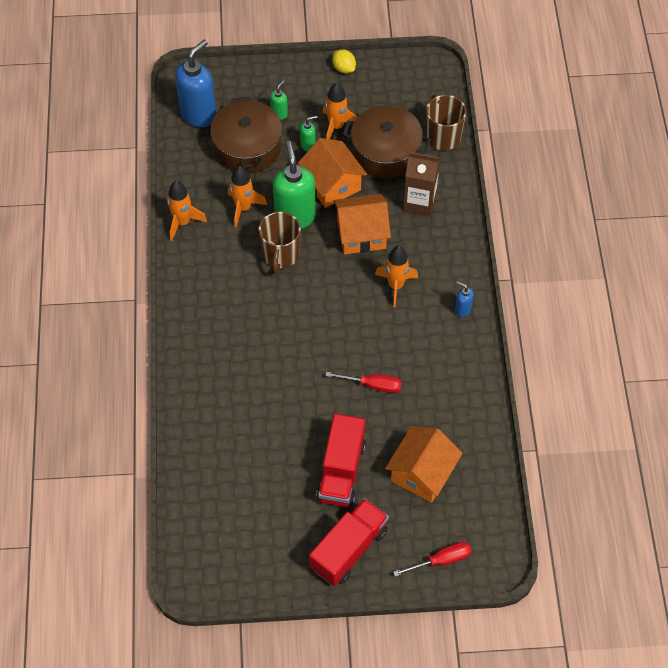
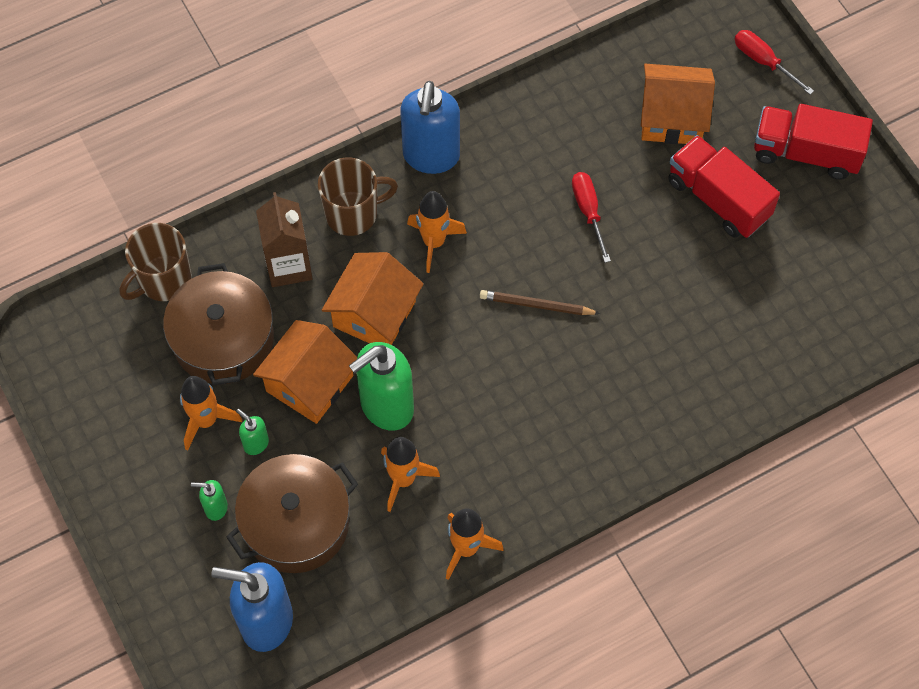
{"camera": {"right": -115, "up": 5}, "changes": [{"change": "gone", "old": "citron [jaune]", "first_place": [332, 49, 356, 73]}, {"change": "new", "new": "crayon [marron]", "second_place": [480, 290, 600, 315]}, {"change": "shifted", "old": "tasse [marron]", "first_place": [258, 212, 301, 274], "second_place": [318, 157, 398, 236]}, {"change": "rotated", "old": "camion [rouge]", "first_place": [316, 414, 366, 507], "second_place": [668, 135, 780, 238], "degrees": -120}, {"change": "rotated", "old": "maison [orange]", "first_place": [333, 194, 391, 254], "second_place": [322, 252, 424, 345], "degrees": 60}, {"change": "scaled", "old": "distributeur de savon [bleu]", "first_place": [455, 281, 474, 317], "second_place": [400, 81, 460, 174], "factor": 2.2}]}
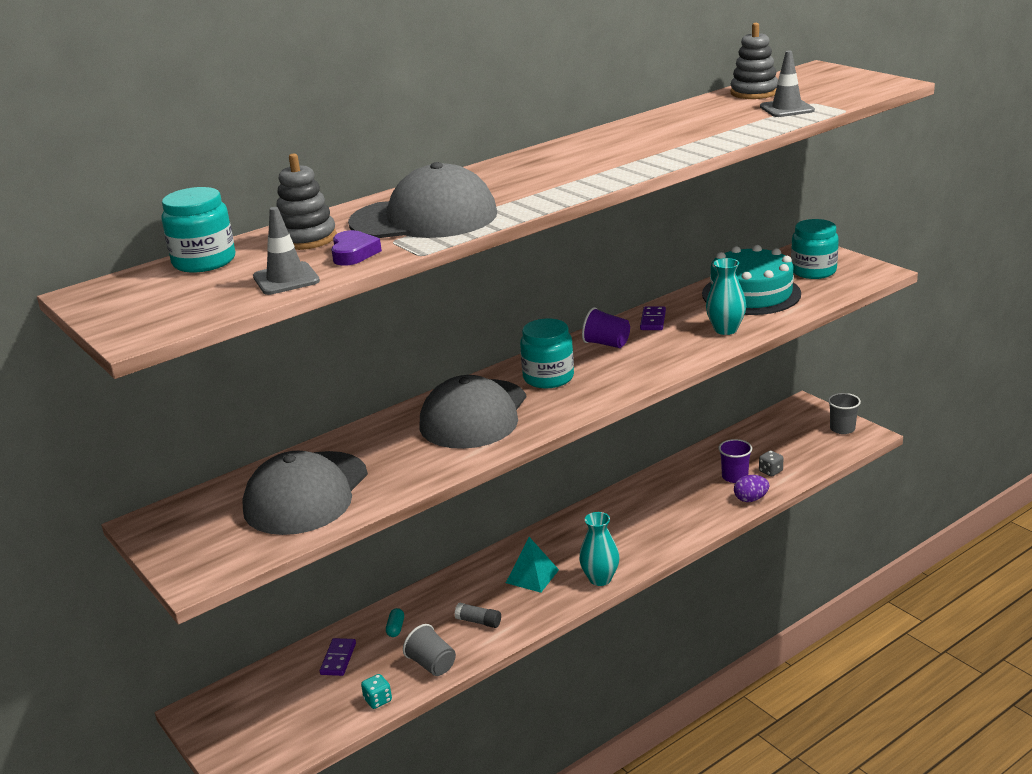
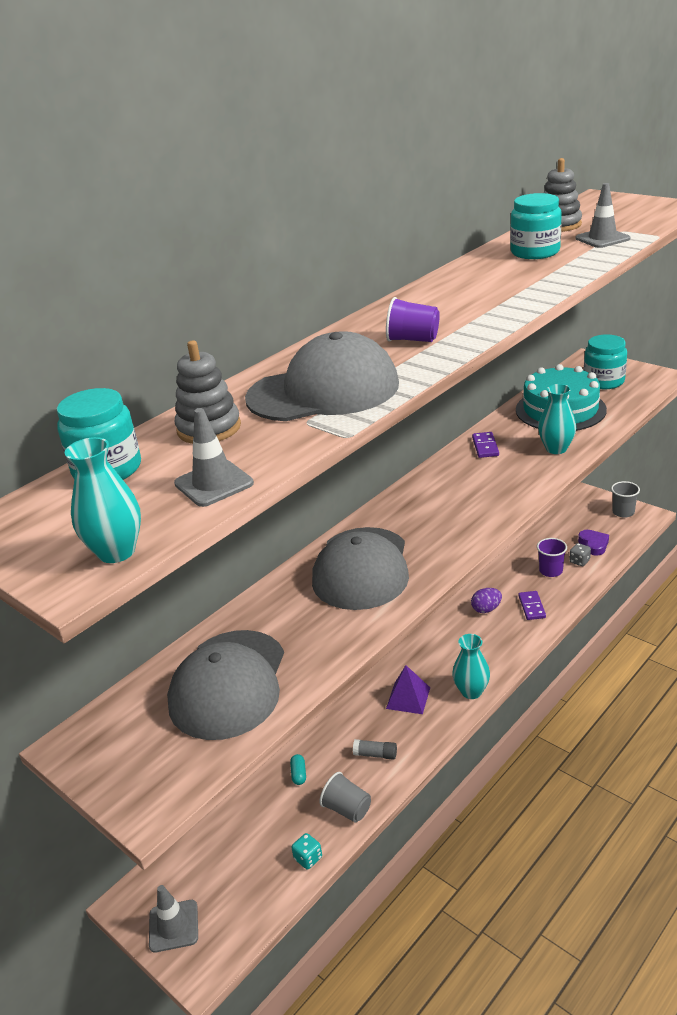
{"camera": {"right": -10, "up": 5}, "changes": [{"change": "new", "new": "vase [turquoise]", "second_place": [65, 437, 141, 563]}, {"change": "new", "new": "cône de chantier [gris]", "second_place": [149, 885, 198, 953]}, {"change": "shifted", "old": "domino [violet]", "first_place": [320, 638, 356, 676], "second_place": [518, 591, 546, 620]}, {"change": "shifted", "old": "cœur [violet]", "first_place": [331, 230, 382, 266], "second_place": [578, 530, 609, 556]}, {"change": "shifted", "old": "bocal [turquoise]", "first_place": [520, 319, 574, 389], "second_place": [510, 193, 562, 259]}, {"change": "shifted", "old": "gobelet [violet]", "first_place": [582, 307, 630, 348], "second_place": [386, 297, 440, 342]}, {"change": "shifted", "old": "œuf [violet]", "first_place": [734, 475, 769, 502], "second_place": [471, 588, 502, 613]}, {"change": "repainted", "old": "pyramide [turquoise]", "new": "pyramide [violet]", "first_place": [506, 537, 559, 593], "second_place": [386, 665, 430, 714]}]}
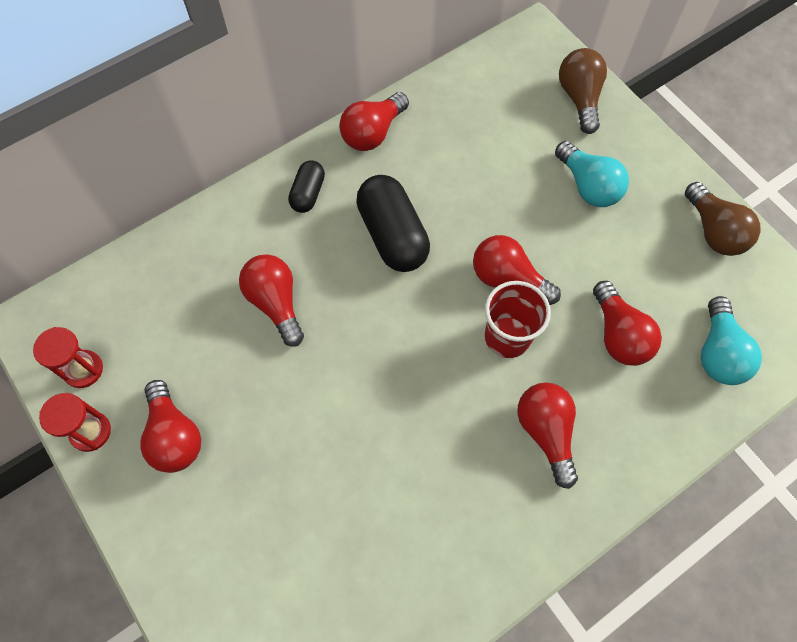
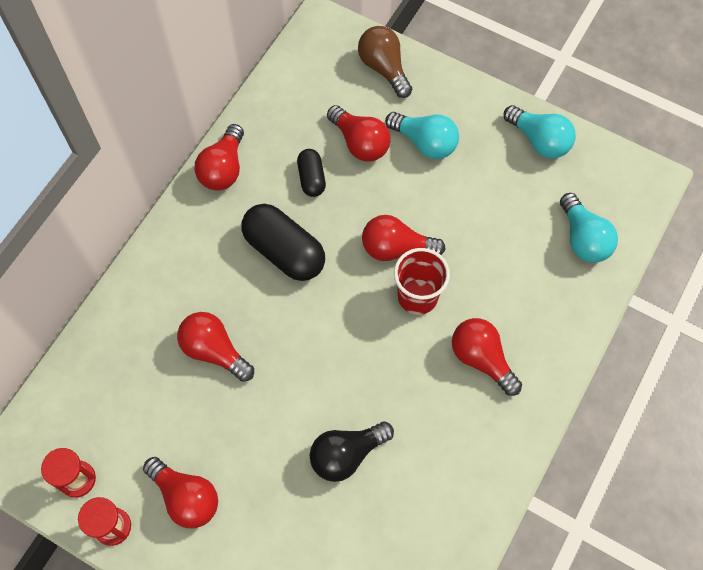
{"camera": {"right": -25, "up": 0}, "changes": [{"change": "new", "new": "ampoule [noir]", "second_place": [310, 421, 394, 482]}, {"change": "shifted", "old": "gélule [noir]", "first_place": [288, 160, 325, 213], "second_place": [297, 149, 326, 197]}, {"change": "shifted", "old": "ampoule [rouge]", "first_place": [593, 281, 662, 366], "second_place": [327, 105, 391, 162]}, {"change": "repainted", "old": "ampoule [marron]", "new": "ampoule [turquoise]", "first_place": [685, 182, 760, 256], "second_place": [504, 105, 576, 158]}]}
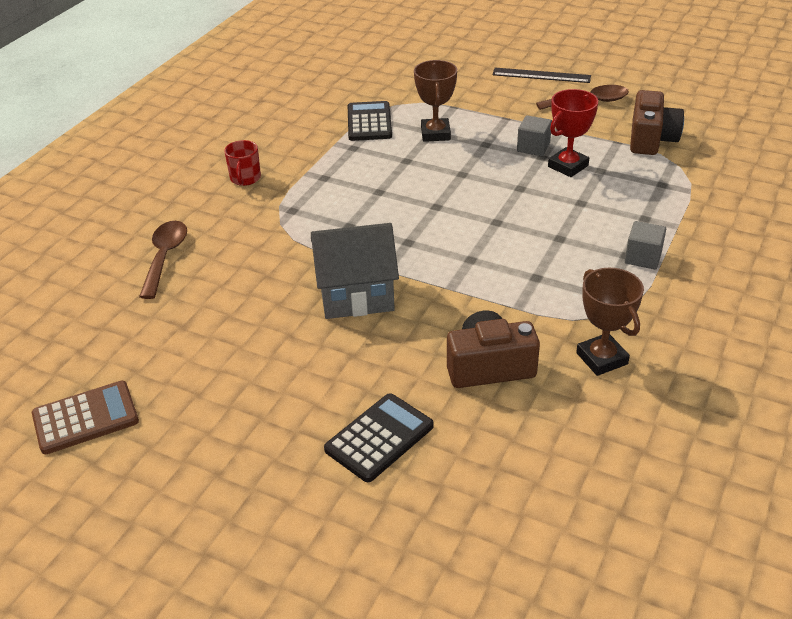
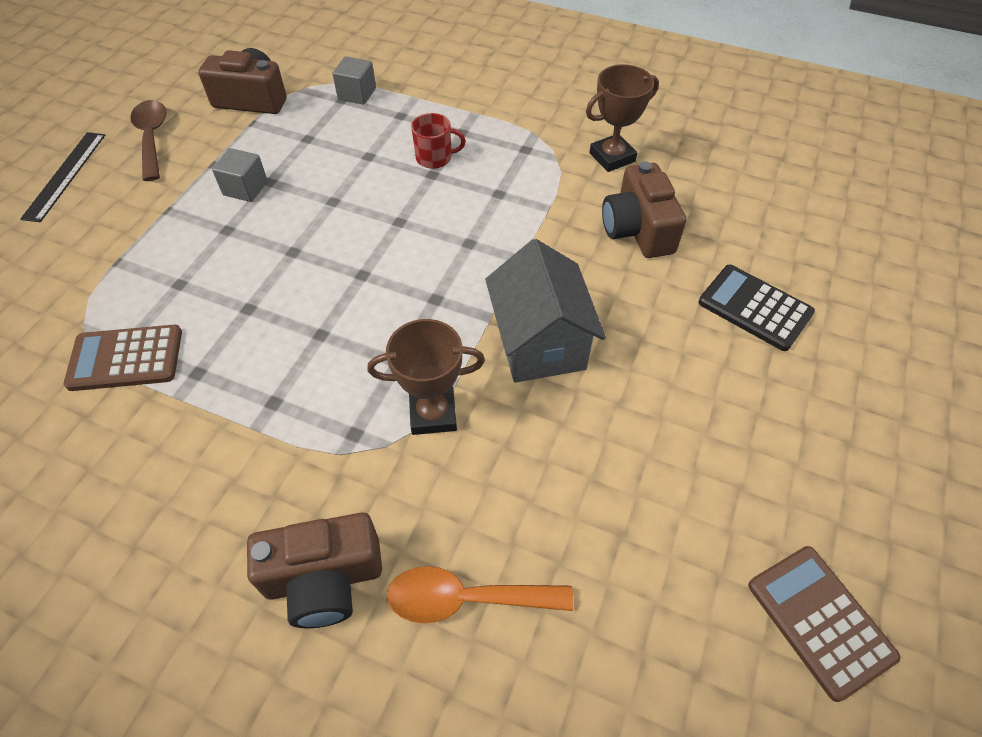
{"camera": {"right": -95, "up": 15}, "changes": [{"change": "gone", "old": "trophée [rouge]", "first_place": [548, 89, 598, 177]}, {"change": "new", "new": "appareil photo [marron]", "second_place": [247, 513, 382, 628]}, {"change": "shifted", "old": "tasse [rouge]", "first_place": [224, 140, 261, 186], "second_place": [411, 113, 466, 169]}, {"change": "shifted", "old": "trophée [marron]", "first_place": [414, 60, 457, 142], "second_place": [367, 319, 485, 435]}, {"change": "shifted", "old": "cube [gris]", "first_place": [625, 221, 666, 269], "second_place": [332, 56, 376, 105]}, {"change": "repainted", "old": "cuillère [marron]", "new": "cuillère [orange]", "first_place": [139, 221, 187, 299], "second_place": [387, 566, 573, 623]}, {"change": "repainted", "old": "calculatrice [noir]", "new": "calculatrice [marron]", "first_place": [348, 101, 392, 141], "second_place": [63, 325, 182, 391]}]}
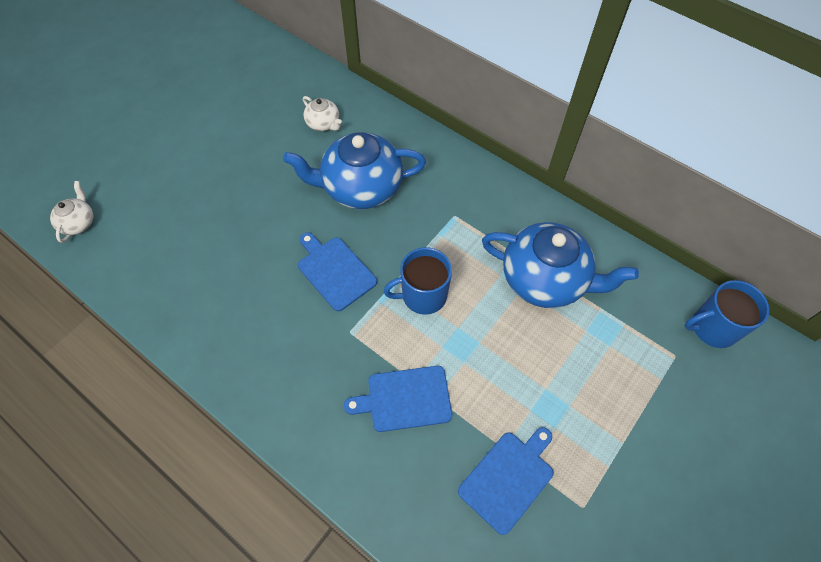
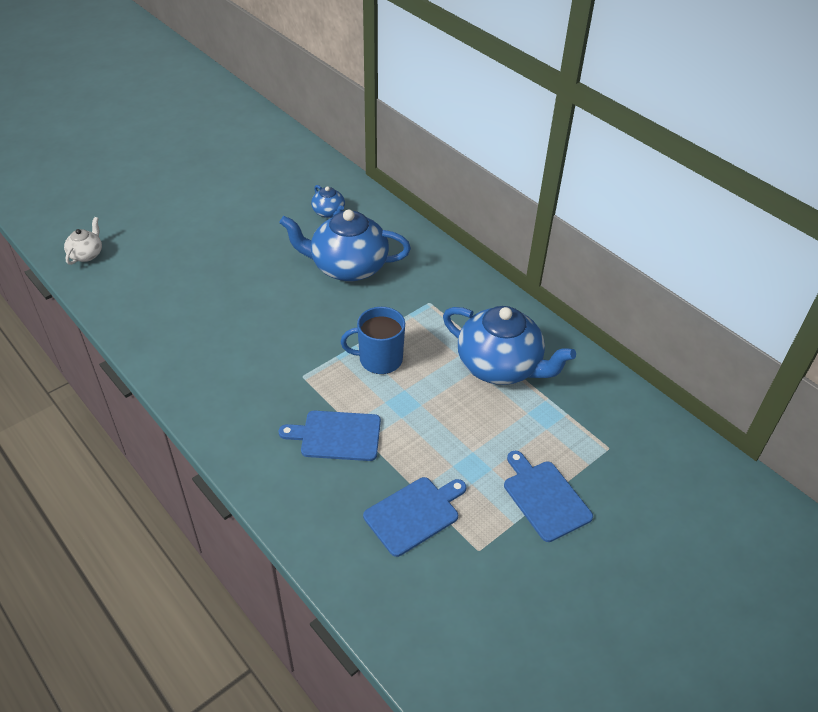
{"camera": {"right": 10, "up": -15}, "changes": [{"change": "gone", "old": "tasse [bleu]", "first_place": [685, 280, 770, 348]}, {"change": "shifted", "old": "planche à découper [bleu]", "first_place": [298, 232, 377, 311], "second_place": [504, 451, 593, 542]}, {"change": "repainted", "old": "théière [blanc]", "new": "théière [bleu]", "first_place": [303, 96, 342, 131], "second_place": [311, 185, 345, 218]}]}
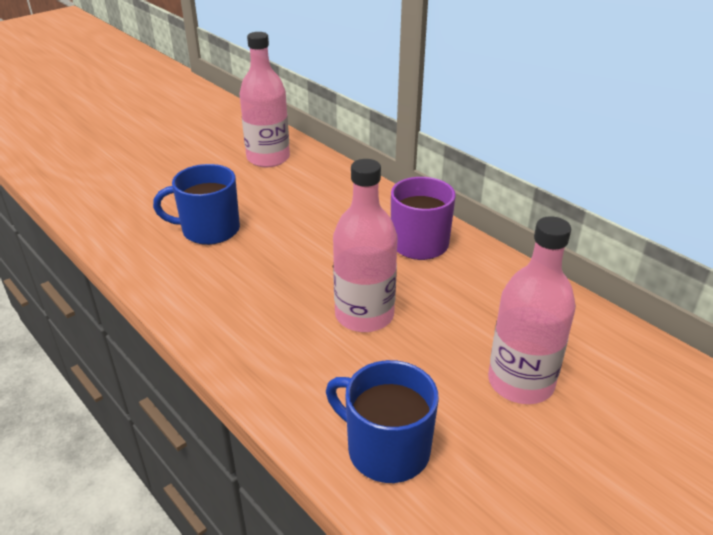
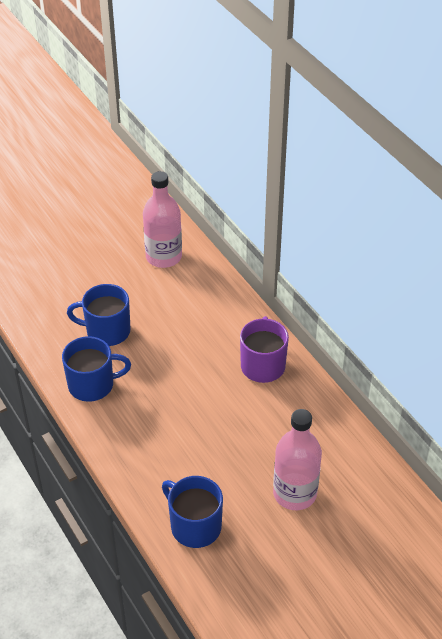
{"camera": {"right": 10, "up": 10}, "changes": [{"change": "gone", "old": "bouteille [rose]", "first_place": [333, 159, 398, 332]}, {"change": "new", "new": "tasse [bleu]", "second_place": [62, 336, 131, 402]}]}
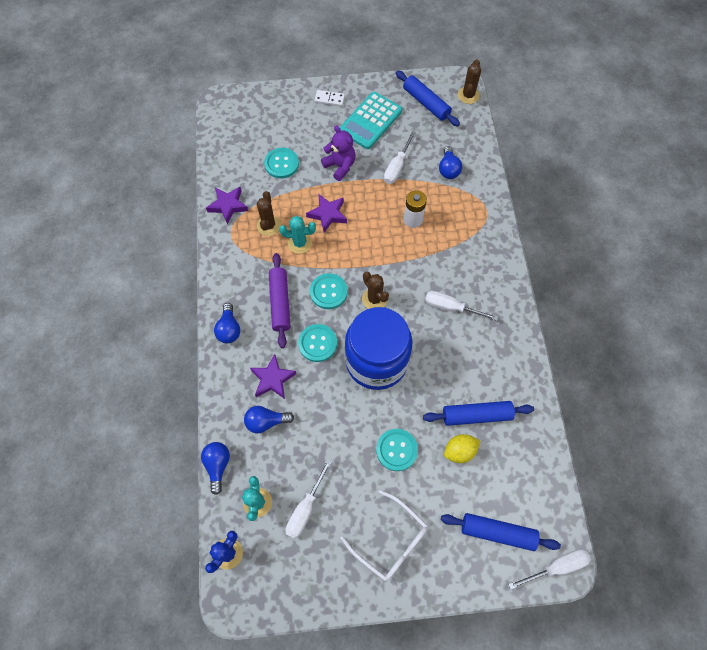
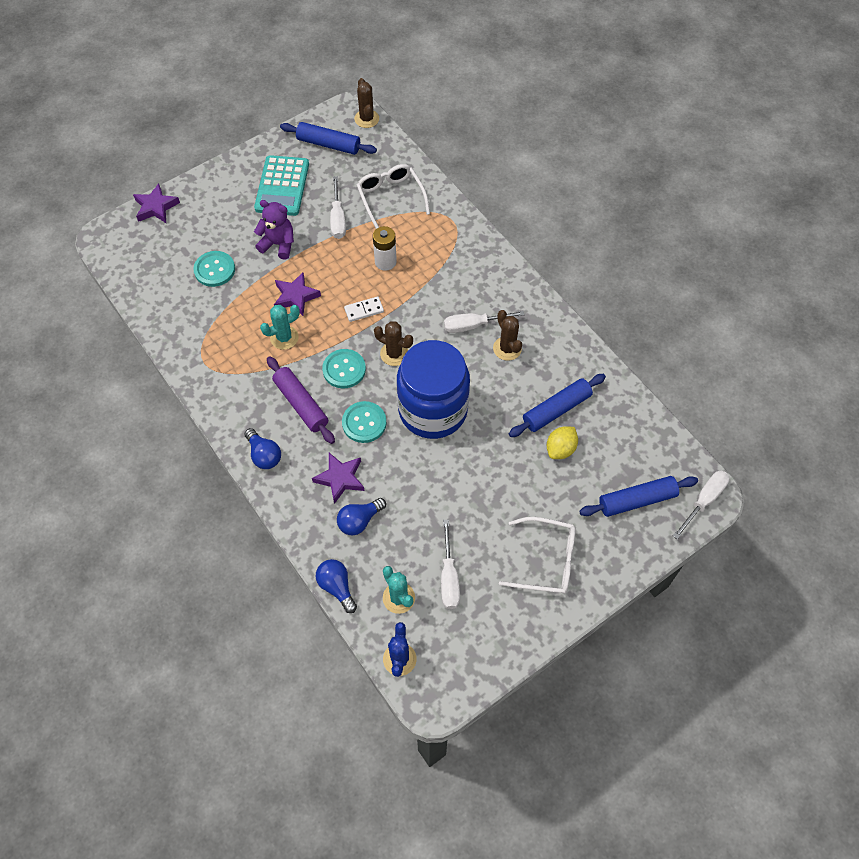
{"camera": {"right": -30, "up": -5}, "changes": [{"change": "gone", "old": "bouton [turquoise]", "first_place": [376, 429, 418, 471]}, {"change": "shifted", "old": "étoile [violet]", "first_place": [206, 187, 248, 224], "second_place": [133, 183, 180, 223]}, {"change": "shifted", "old": "cactus [marron]", "first_place": [257, 191, 281, 236], "second_place": [493, 310, 522, 361]}, {"change": "shifted", "old": "domino [blanc]", "first_place": [314, 90, 345, 107], "second_place": [344, 296, 384, 322]}, {"change": "swapped", "old": "ampoule [bleu]", "new": "lunettes [blanc]", "first_place": [439, 146, 462, 179], "second_place": [357, 164, 430, 229]}]}
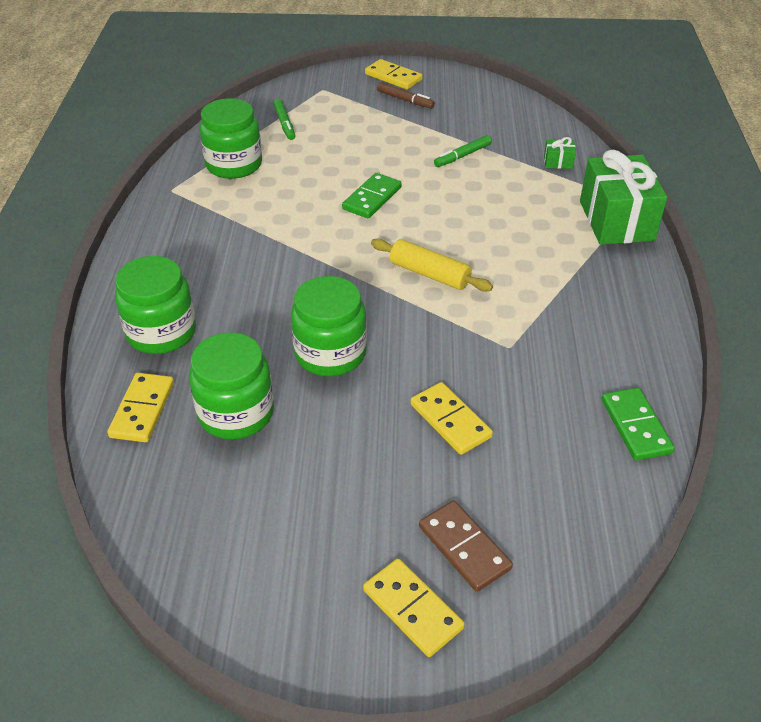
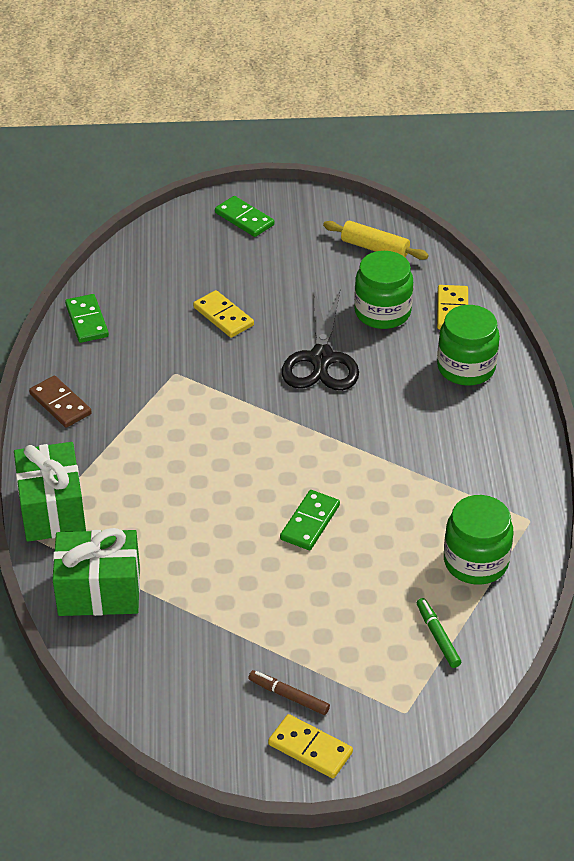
{"camera": {"right": 175, "up": 0}, "changes": [{"change": "gone", "old": "feutre [vert]", "first_place": [434, 135, 492, 167]}, {"change": "shifted", "old": "rouleau à pâtisserie [jaune]", "first_place": [371, 238, 493, 292], "second_place": [323, 221, 429, 260]}, {"change": "shifted", "old": "domino [marron]", "first_place": [419, 500, 513, 592], "second_place": [29, 376, 92, 428]}, {"change": "swapped", "old": "bocal [vert]", "new": "ciseaux [noir]", "first_place": [291, 276, 367, 377], "second_place": [282, 289, 359, 391]}, {"change": "repainted", "old": "domino [jaune]", "new": "domino [vert]", "first_place": [363, 558, 465, 657], "second_place": [215, 196, 274, 237]}, {"change": "scaled", "old": "cadeau [vert]", "first_place": [544, 137, 576, 169], "second_place": [52, 528, 140, 616], "factor": 2.47}]}
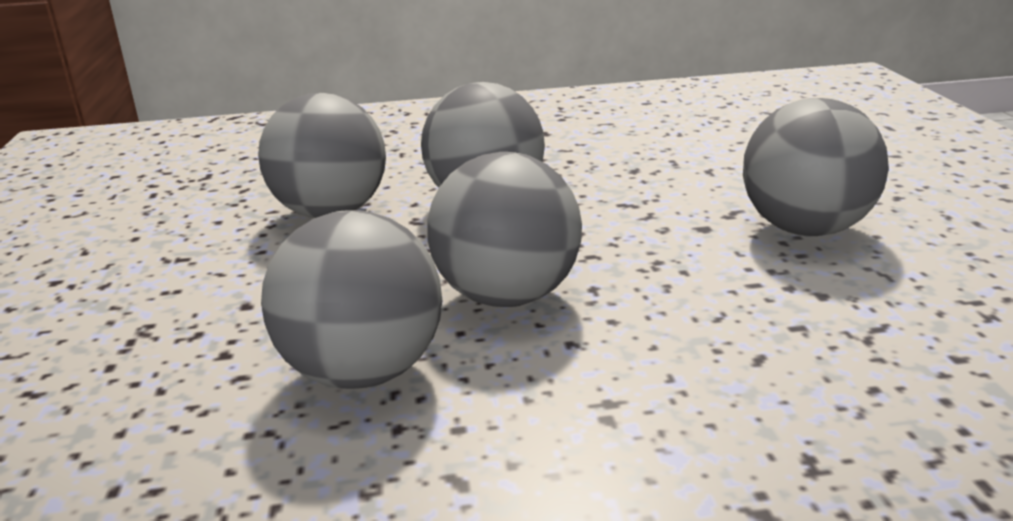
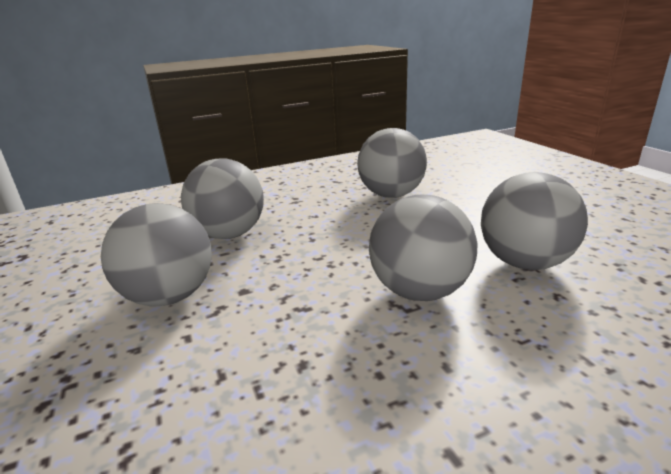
{"camera": {"right": 165, "up": 0}, "changes": [{"change": "shifted", "old": "balle [gris]", "first_place": [427, 152, 582, 307], "second_place": [181, 159, 264, 239]}]}
